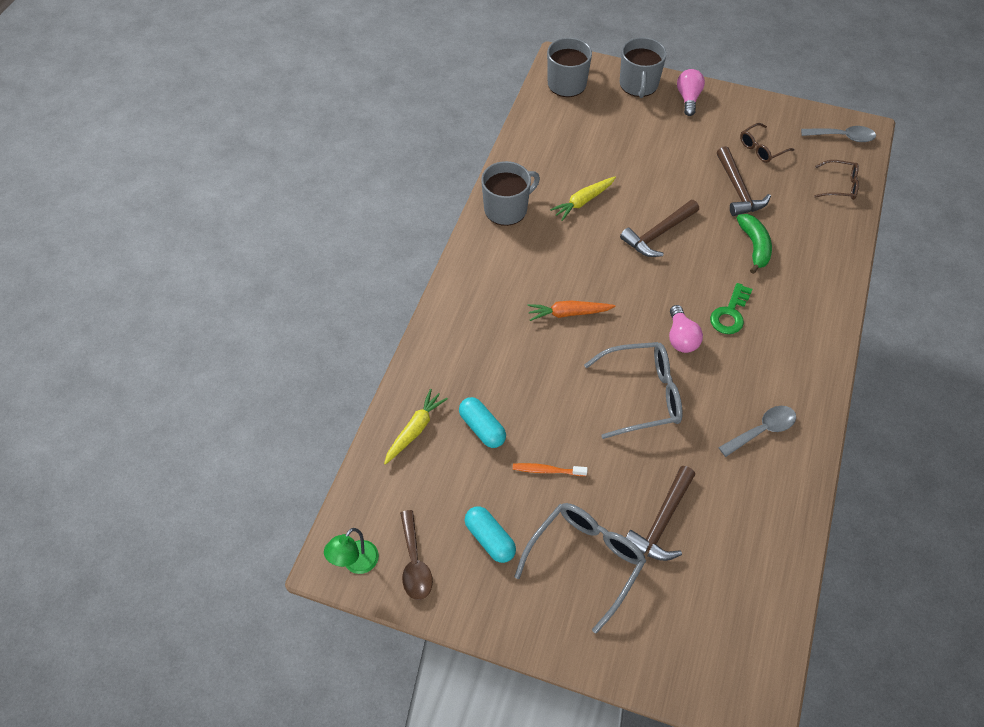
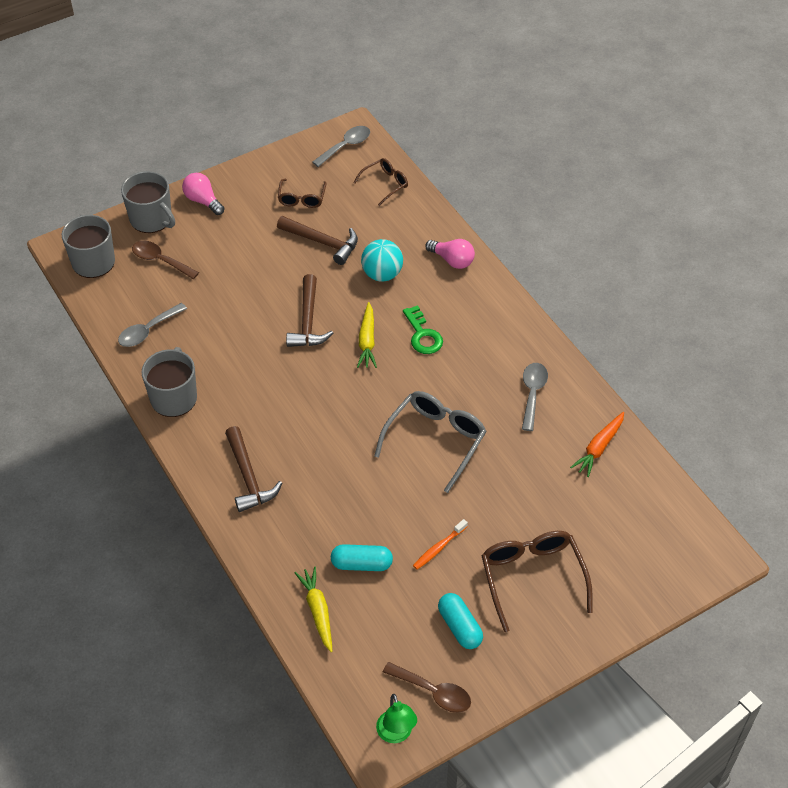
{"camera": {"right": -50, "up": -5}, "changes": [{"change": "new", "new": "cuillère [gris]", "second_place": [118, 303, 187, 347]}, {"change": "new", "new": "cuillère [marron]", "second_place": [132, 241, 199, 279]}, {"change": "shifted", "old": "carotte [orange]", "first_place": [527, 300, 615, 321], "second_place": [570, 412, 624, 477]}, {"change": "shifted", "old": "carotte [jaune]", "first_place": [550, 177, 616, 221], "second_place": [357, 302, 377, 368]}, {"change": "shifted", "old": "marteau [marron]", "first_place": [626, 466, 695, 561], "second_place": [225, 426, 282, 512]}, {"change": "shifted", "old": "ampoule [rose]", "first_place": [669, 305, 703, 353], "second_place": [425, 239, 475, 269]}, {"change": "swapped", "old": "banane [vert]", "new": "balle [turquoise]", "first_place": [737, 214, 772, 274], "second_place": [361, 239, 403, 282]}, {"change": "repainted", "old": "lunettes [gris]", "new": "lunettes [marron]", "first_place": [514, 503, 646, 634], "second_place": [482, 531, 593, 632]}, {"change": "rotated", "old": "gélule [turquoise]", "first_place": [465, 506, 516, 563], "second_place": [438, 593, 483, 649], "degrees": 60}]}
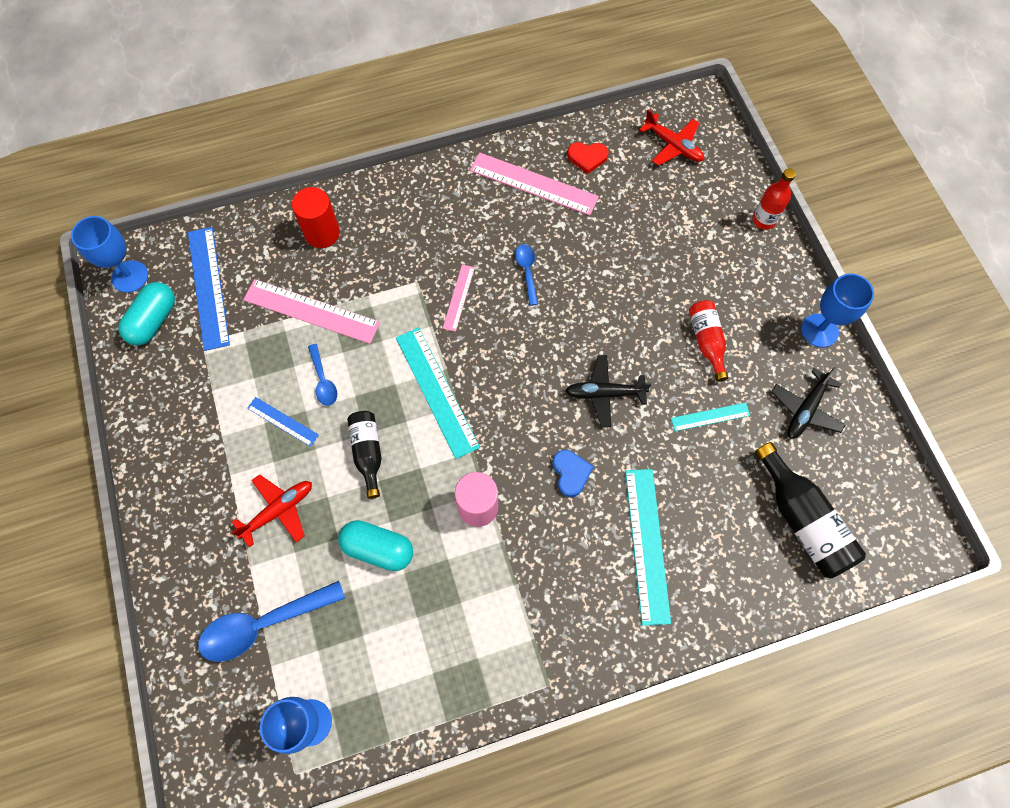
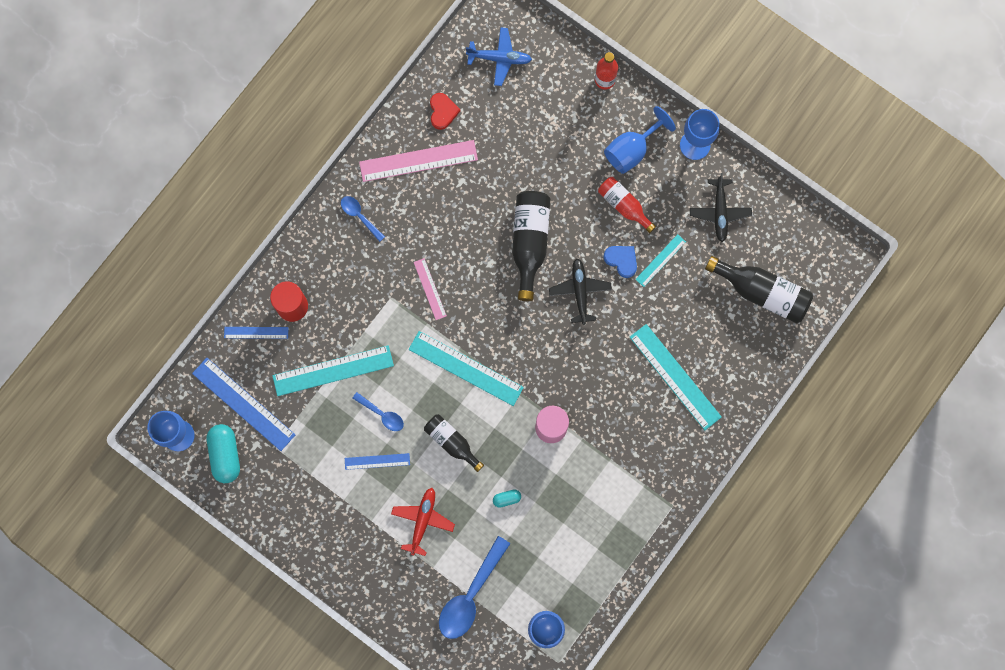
{"camera": {"right": -35, "up": 10}, "changes": [{"change": "new", "new": "règle [bleu]", "second_place": [224, 327, 289, 339]}, {"change": "new", "new": "bouteille [noir]", "second_place": [512, 191, 550, 301]}, {"change": "new", "new": "verre à pied [bleu]", "second_place": [604, 106, 676, 174]}, {"change": "shifted", "old": "cuillère [bleu]", "first_place": [515, 244, 538, 306], "second_place": [341, 196, 385, 242]}, {"change": "shifted", "old": "cœur [bleu]", "first_place": [553, 450, 594, 497], "second_place": [604, 246, 637, 278]}, {"change": "repainted", "old": "règle [rose]", "new": "règle [turquoise]", "first_place": [243, 279, 380, 344], "second_place": [272, 345, 394, 396]}, {"change": "repainted", "old": "avion [rouge]", "new": "avion [bleu]", "first_place": [639, 110, 704, 166], "second_place": [466, 27, 532, 86]}, {"change": "rotated", "old": "avion [noir]", "first_place": [565, 355, 652, 427], "second_place": [549, 258, 612, 325], "degrees": 120}, {"change": "rotated", "old": "cœur [rouge]", "first_place": [567, 142, 609, 174], "second_place": [430, 93, 461, 130], "degrees": -60}, {"change": "scaled", "old": "gélule [turquoise]", "first_place": [338, 520, 413, 571], "second_place": [493, 489, 521, 508], "factor": 0.49}]}
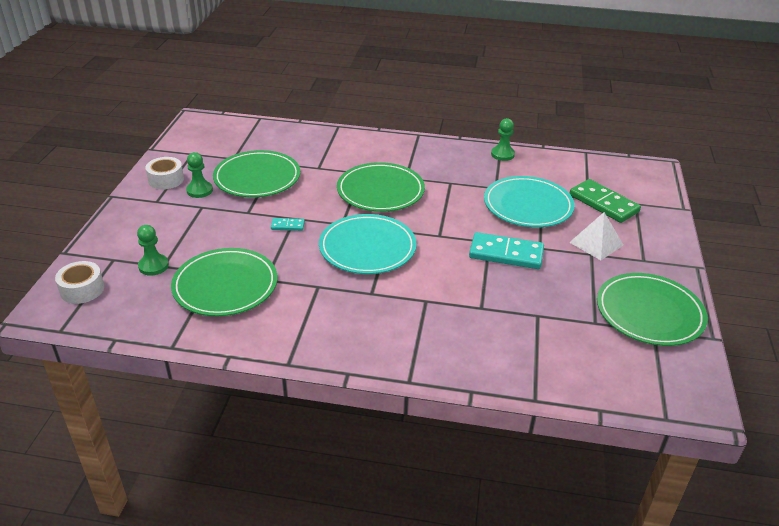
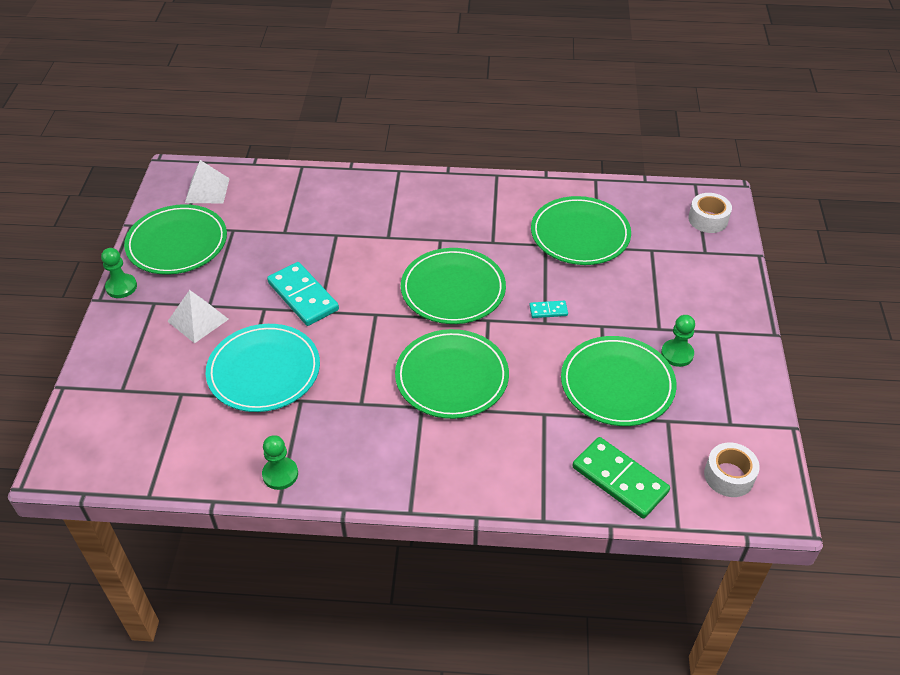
{"camera": {"right": 175, "up": 10}, "changes": [{"change": "new", "new": "pyramide [blanc]", "second_place": [185, 160, 230, 203]}, {"change": "shifted", "old": "pion [vert]", "first_place": [137, 225, 169, 276], "second_place": [101, 248, 137, 298]}, {"change": "shifted", "old": "ruban adhésif [blanc]", "first_place": [145, 157, 184, 190], "second_place": [704, 443, 760, 497]}, {"change": "shifted", "old": "domino [vert]", "first_place": [569, 179, 641, 223], "second_place": [572, 437, 670, 519]}, {"change": "repainted", "old": "assiette [turquoise]", "new": "assiette [vert]", "first_place": [319, 214, 417, 274], "second_place": [401, 248, 506, 324]}, {"change": "rotated", "old": "domino [turquoise]", "first_place": [469, 232, 544, 269], "second_place": [267, 262, 339, 326], "degrees": 45}]}
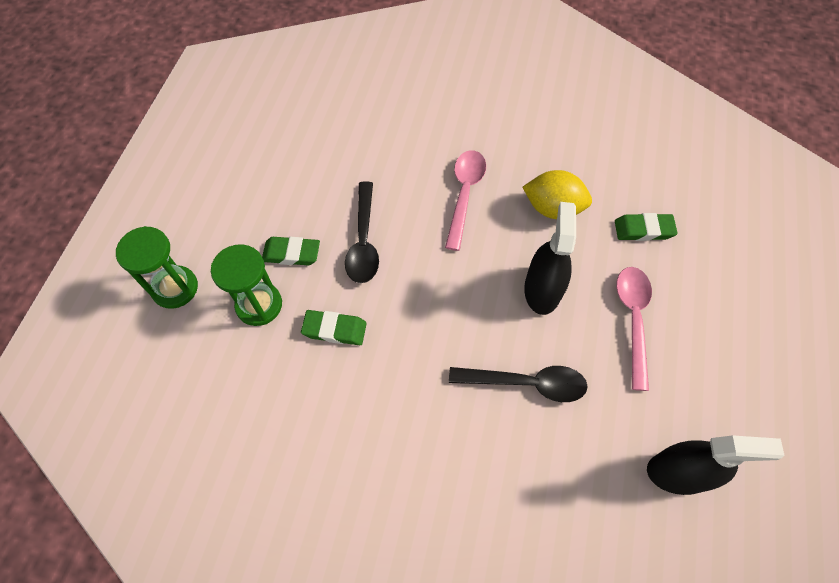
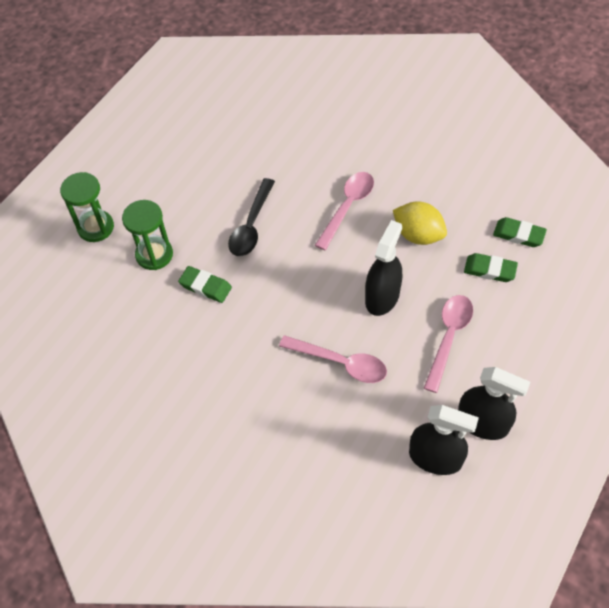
{"camera": {"right": 20, "up": -5}, "changes": [{"change": "new", "new": "vaporisateur [noir]", "second_place": [458, 367, 530, 440]}, {"change": "shifted", "old": "gomme [vert]", "first_place": [262, 237, 320, 265], "second_place": [493, 217, 547, 247]}, {"change": "repainted", "old": "cuillère [noir]", "new": "cuillère [rose]", "first_place": [449, 366, 588, 402], "second_place": [279, 335, 387, 383]}]}
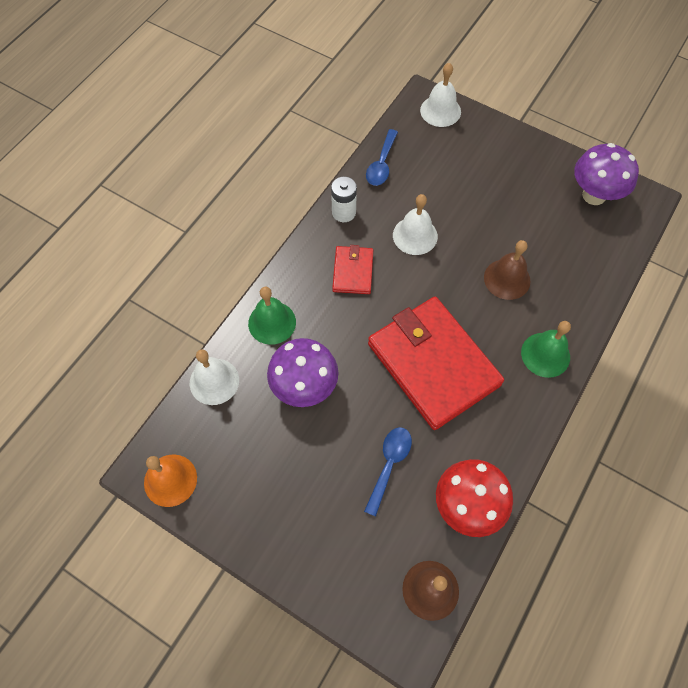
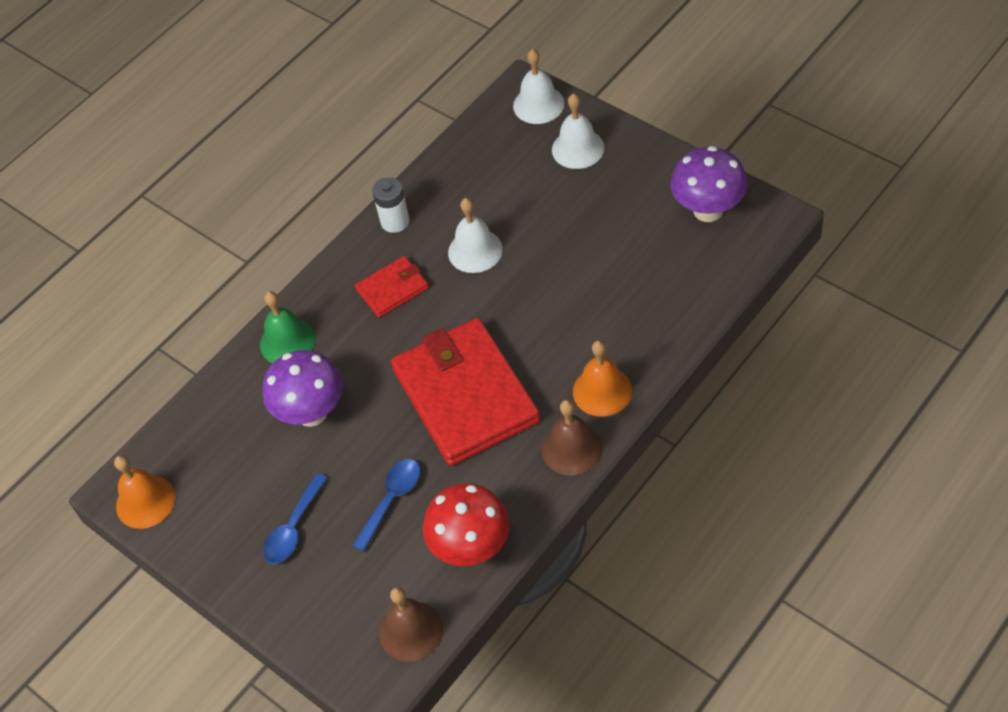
{"camera": {"right": 15, "up": -10}, "changes": [{"change": "shifted", "old": "cloche [blanc]", "first_place": [190, 349, 239, 405], "second_place": [552, 93, 605, 169]}, {"change": "shifted", "old": "cuillère [bleu]", "first_place": [366, 129, 398, 186], "second_place": [263, 473, 328, 564]}, {"change": "shifted", "old": "cloche [marron]", "first_place": [484, 240, 530, 300], "second_place": [542, 400, 603, 476]}, {"change": "repainted", "old": "cloche [vert]", "new": "cloche [orange]", "first_place": [521, 321, 571, 378], "second_place": [573, 340, 632, 417]}, {"change": "rotated", "old": "portefeuille [rouge]", "first_place": [332, 245, 373, 294], "second_place": [355, 256, 429, 318], "degrees": 45}]}
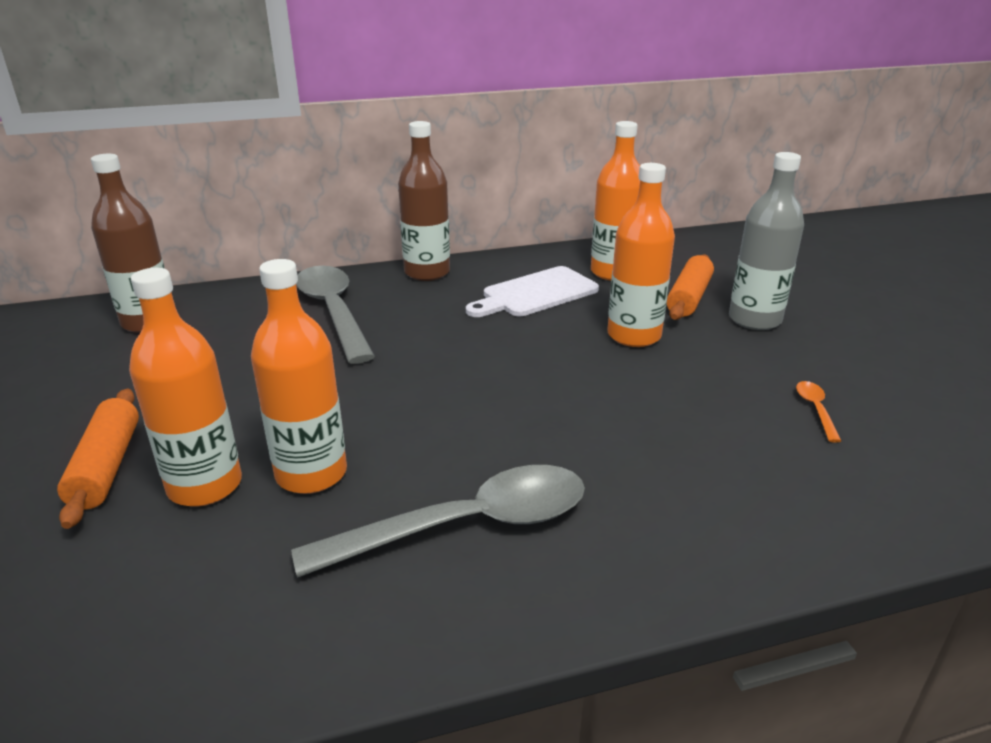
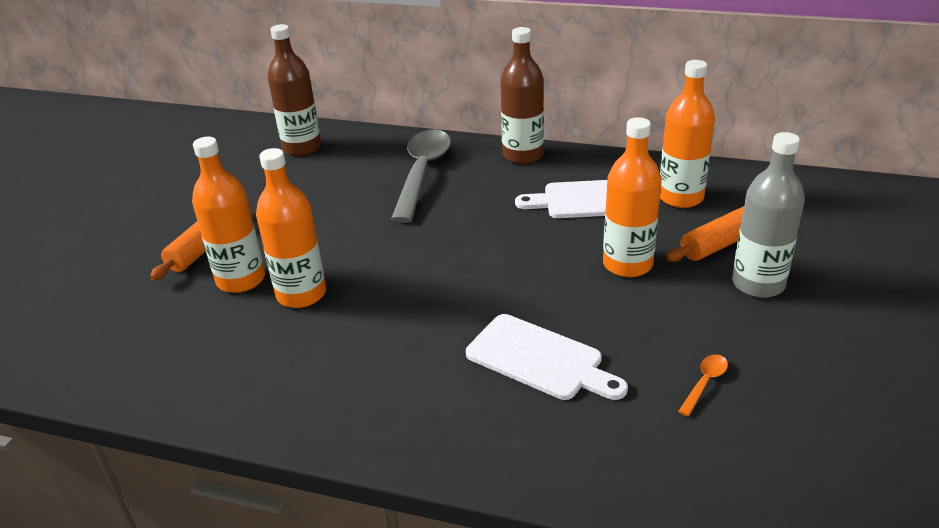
{"camera": {"right": 35, "up": 5}, "changes": [{"change": "gone", "old": "cuillère [gris]", "first_place": [291, 465, 585, 578]}, {"change": "new", "new": "planche à découper [blanc]", "second_place": [466, 314, 628, 400]}]}
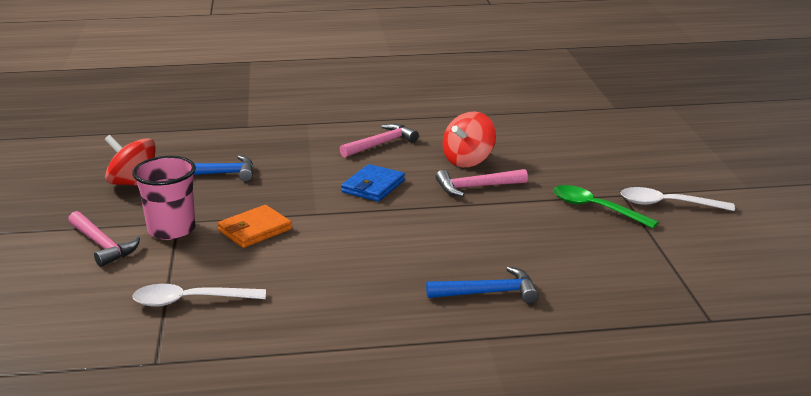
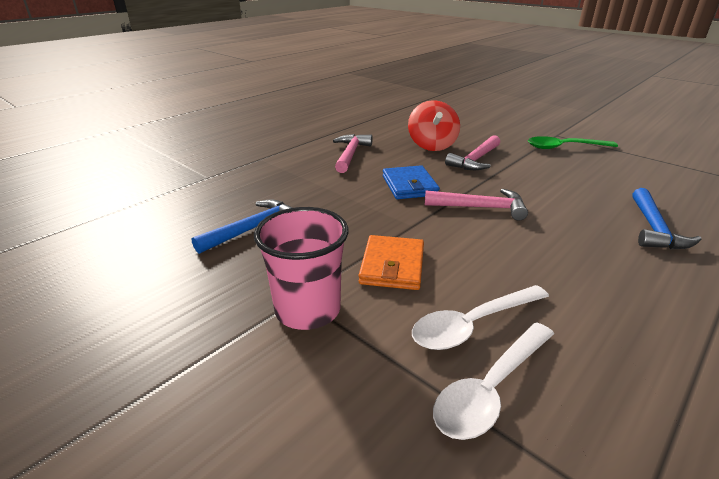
{"camera": {"right": -40, "up": 5}, "changes": [{"change": "gone", "old": "toupie [rouge]", "first_place": [105, 135, 155, 186]}, {"change": "shifted", "old": "marteau [rose]", "first_place": [68, 211, 140, 267], "second_place": [425, 189, 528, 221]}, {"change": "shifted", "old": "cuillère [blanc]", "first_place": [621, 187, 735, 211], "second_place": [412, 285, 549, 350]}, {"change": "rotated", "old": "marteau [bleu]", "first_place": [426, 266, 539, 304], "second_place": [632, 188, 702, 249], "degrees": 150}]}
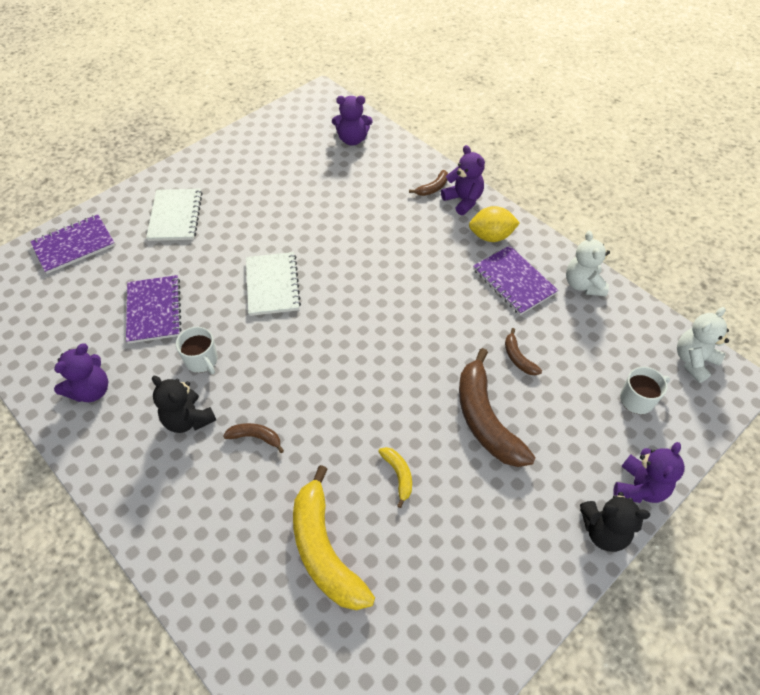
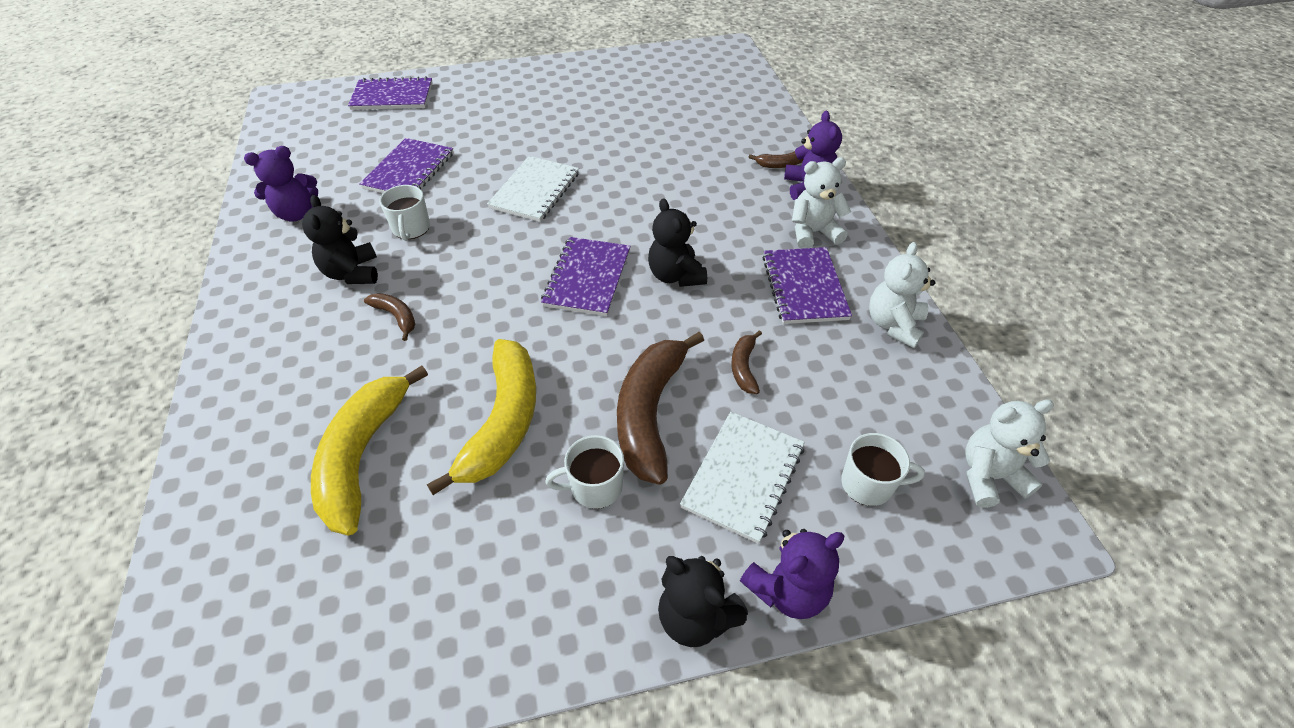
{"camera": {"right": 30, "up": -5}, "changes": [{"change": "gone", "old": "ours en peluche [violet]", "first_place": [332, 96, 373, 146]}, {"change": "new", "new": "carnet [violet]", "second_place": [541, 237, 631, 316]}, {"change": "new", "new": "tasse [blanc]", "second_place": [545, 435, 624, 509]}, {"change": "new", "new": "ours en peluche [noir]", "second_place": [648, 198, 707, 287]}, {"change": "shifted", "old": "carnet [blanc]", "first_place": [146, 189, 203, 241], "second_place": [680, 412, 805, 544]}, {"change": "swapped", "old": "citron [jaune]", "new": "ours en peluche [blanc]", "first_place": [469, 206, 520, 242], "second_place": [792, 157, 851, 249]}, {"change": "scaled", "old": "banane [jaune]", "first_place": [378, 447, 412, 508], "second_place": [427, 339, 536, 495], "factor": 2.17}]}
